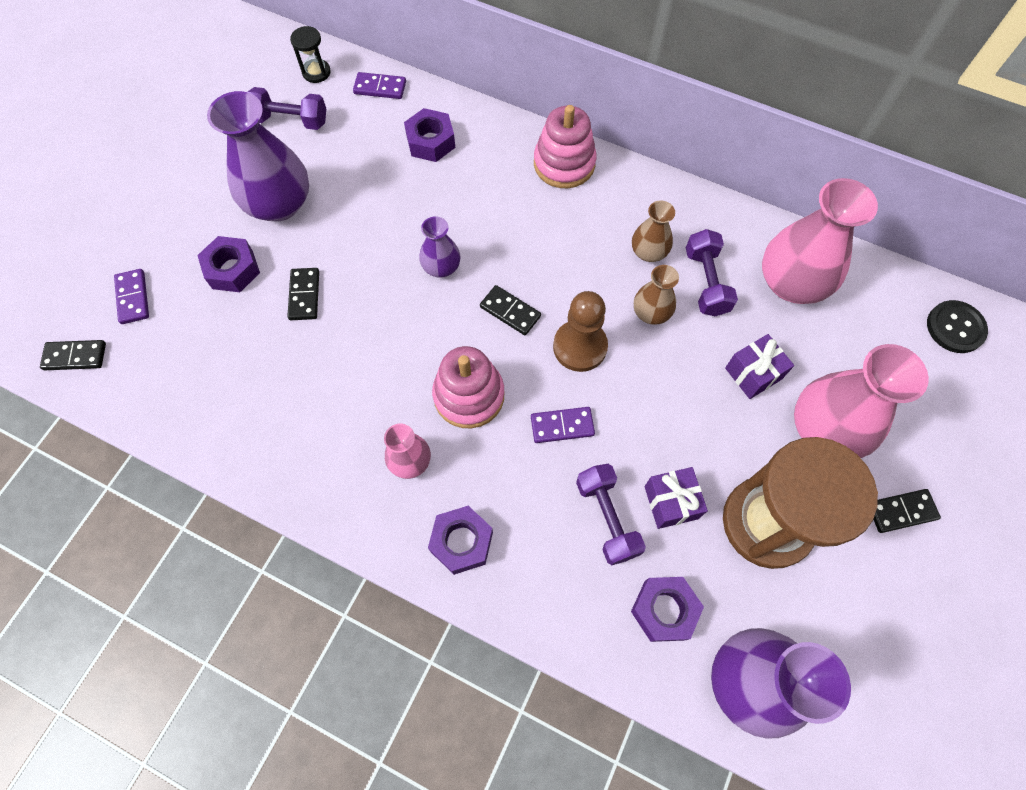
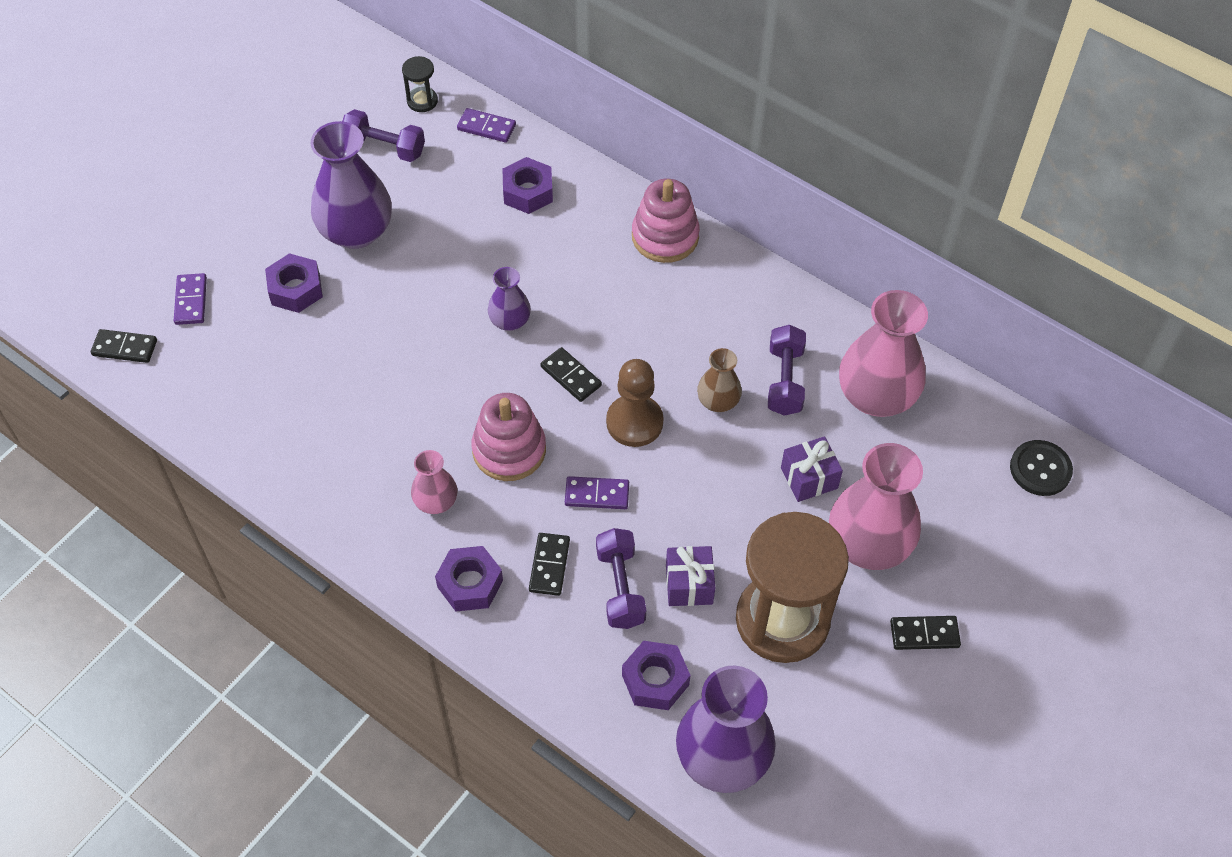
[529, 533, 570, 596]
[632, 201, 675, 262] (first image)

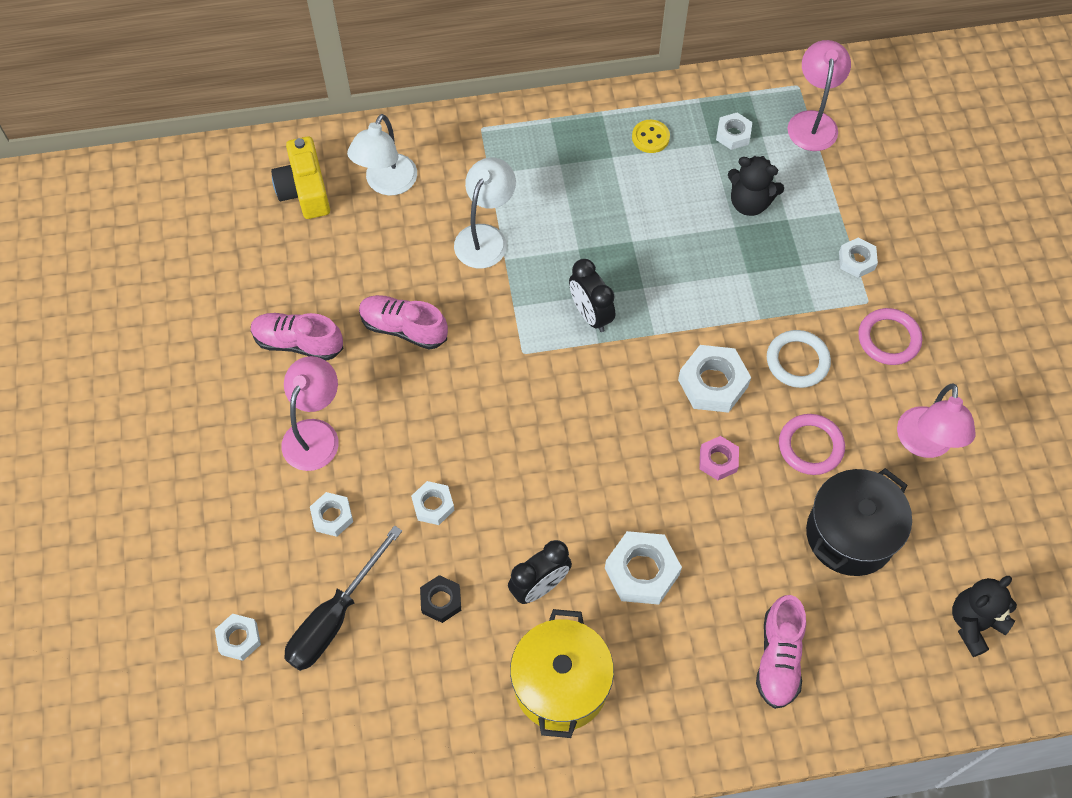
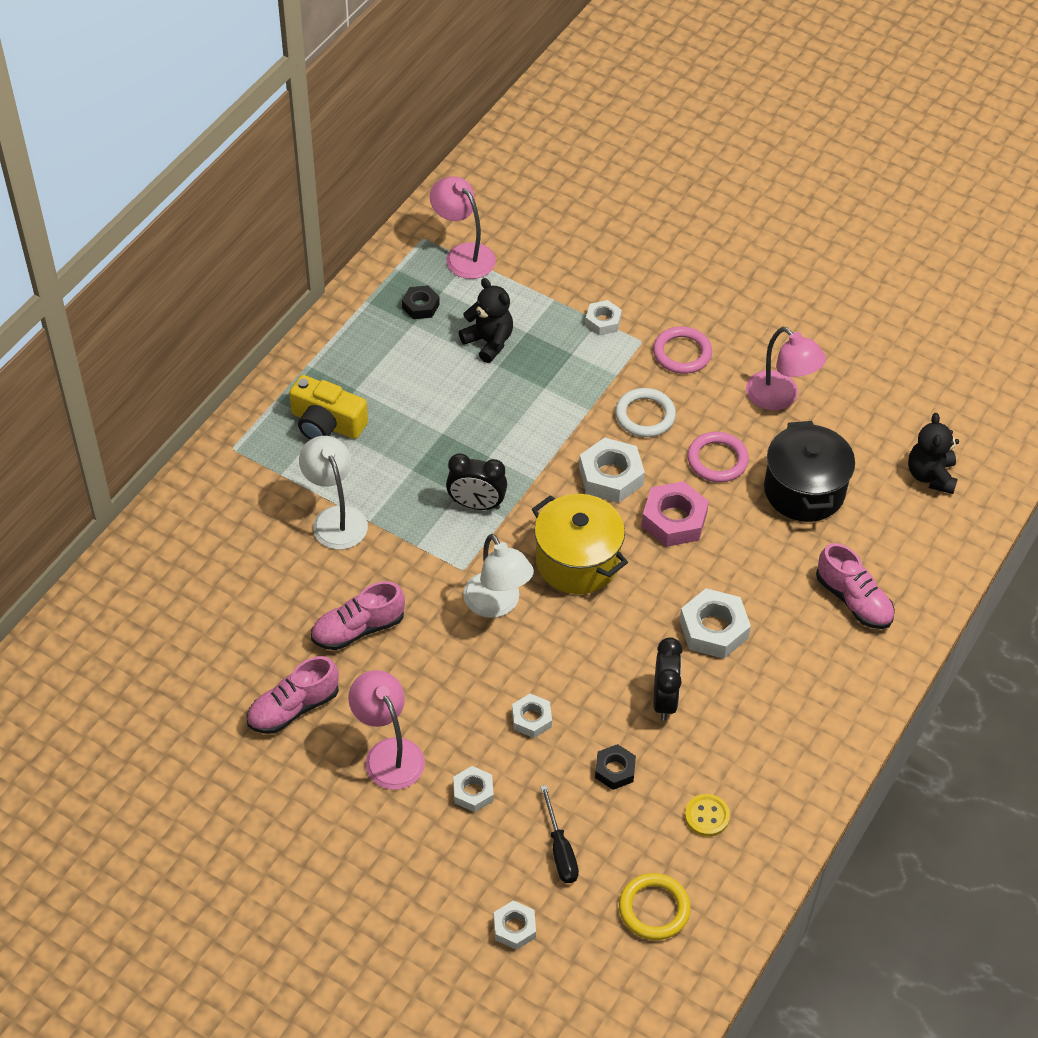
[289, 375, 368, 440]
[402, 285, 440, 319]
[459, 278, 513, 363]
[463, 534, 534, 618]
[532, 494, 628, 594]
[540, 785, 579, 883]
[619, 873, 691, 940]
[641, 481, 709, 547]
[685, 794, 730, 837]

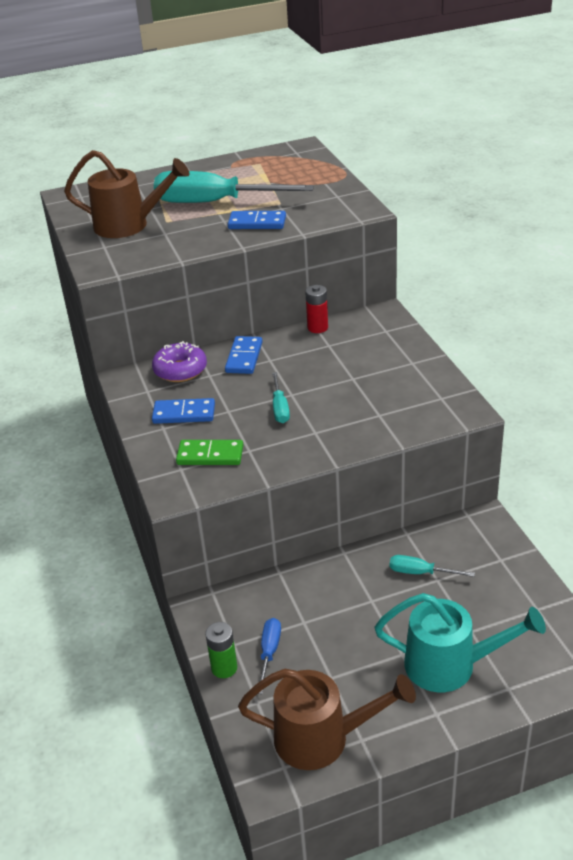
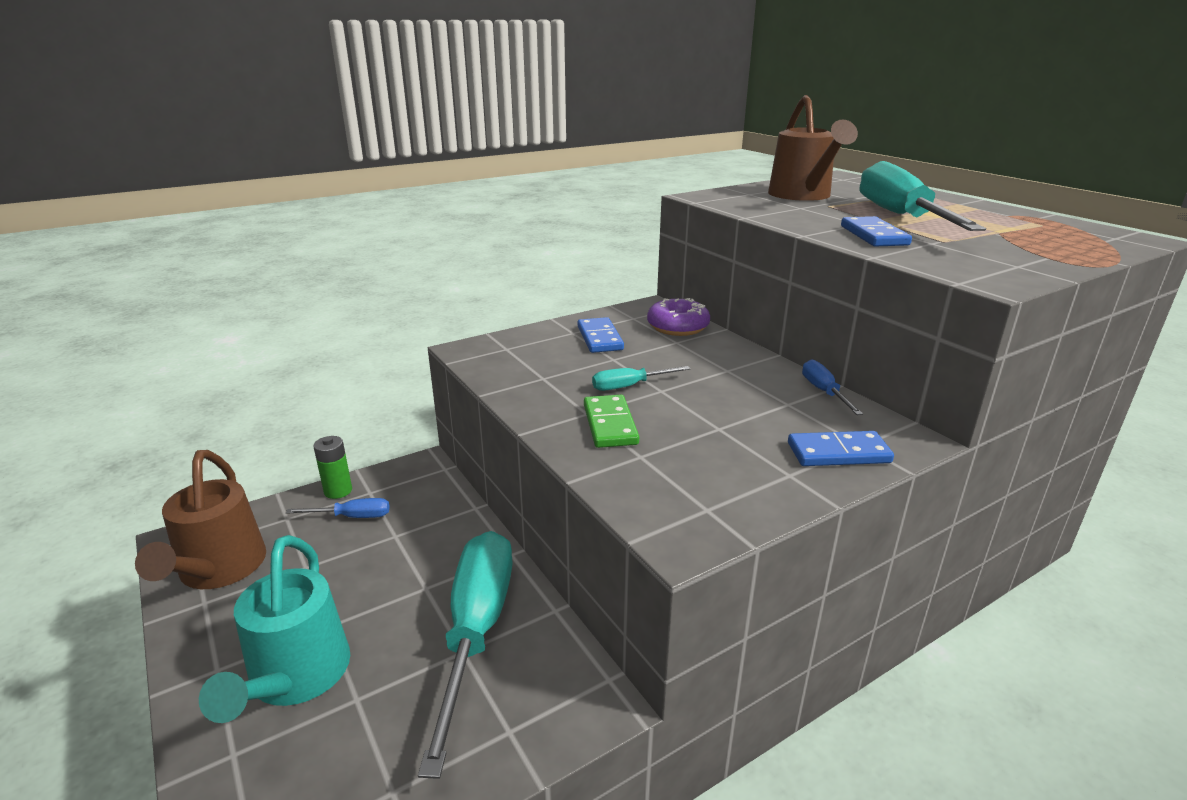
[418, 531, 513, 779]
[584, 395, 639, 448]
[788, 431, 894, 466]
[802, 359, 863, 415]

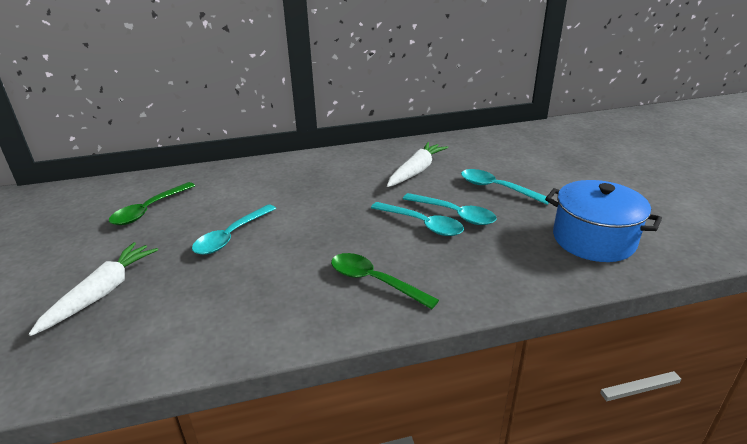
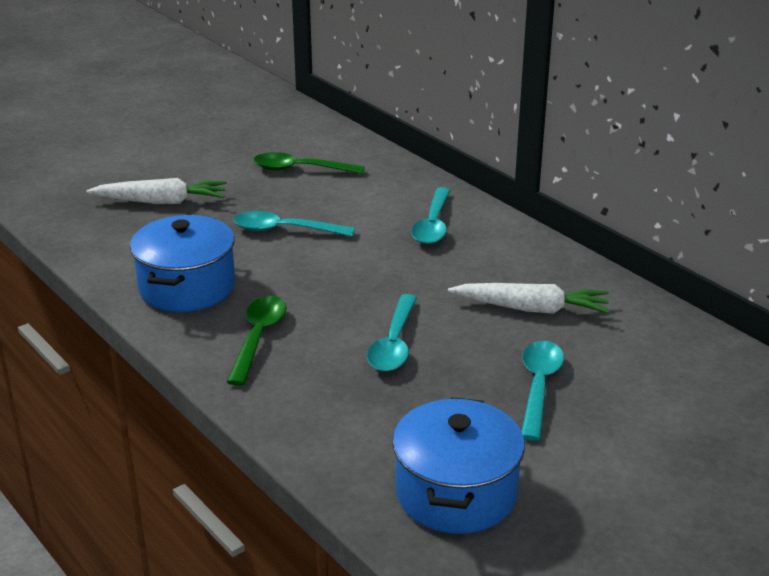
[130, 215, 235, 312]
[411, 187, 451, 244]

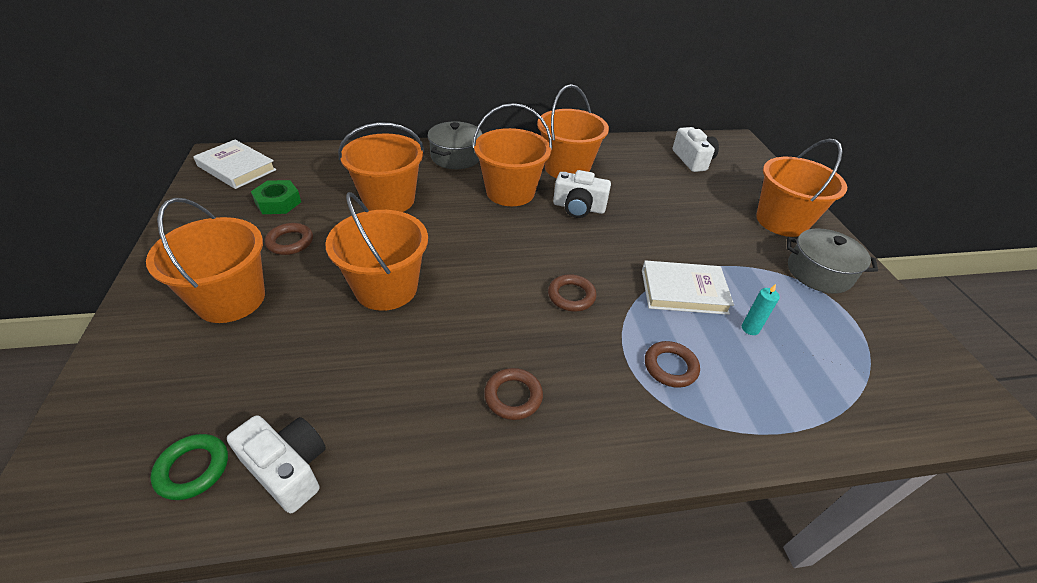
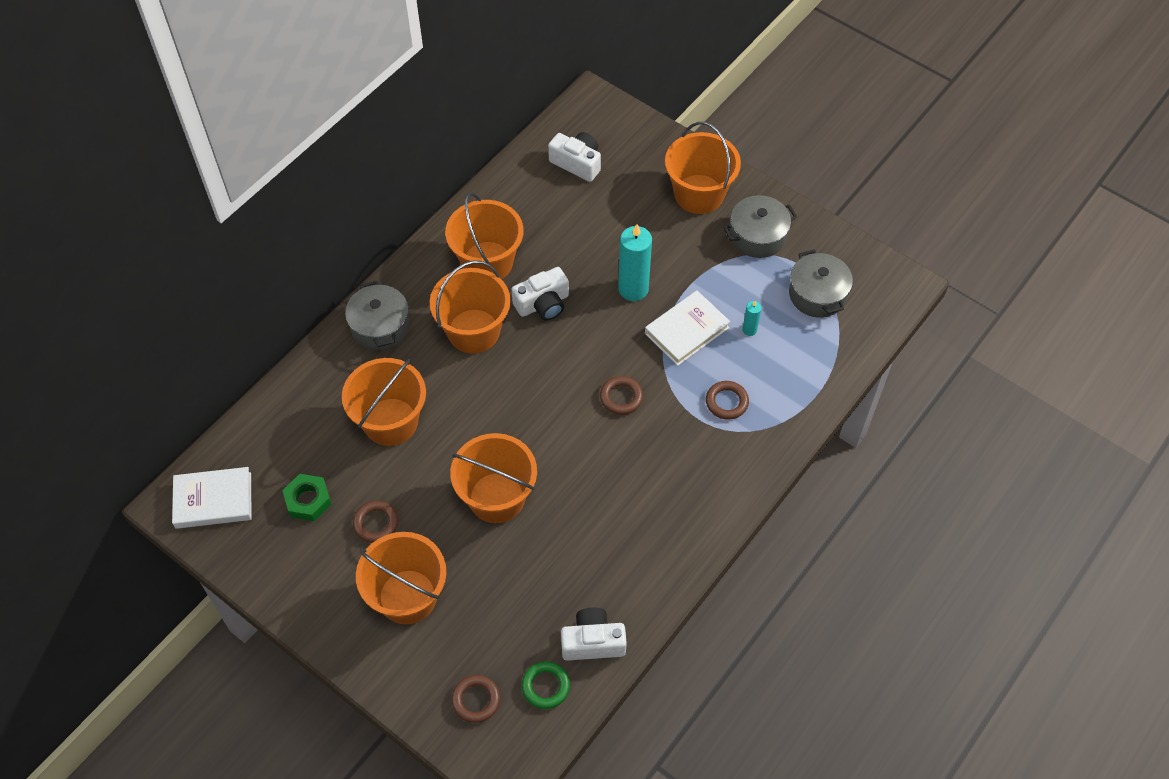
[451, 675, 500, 723]
[618, 224, 652, 301]
[789, 250, 853, 318]

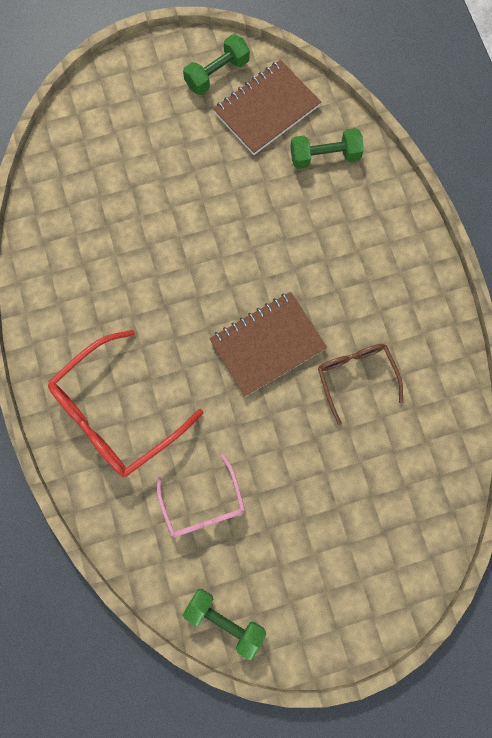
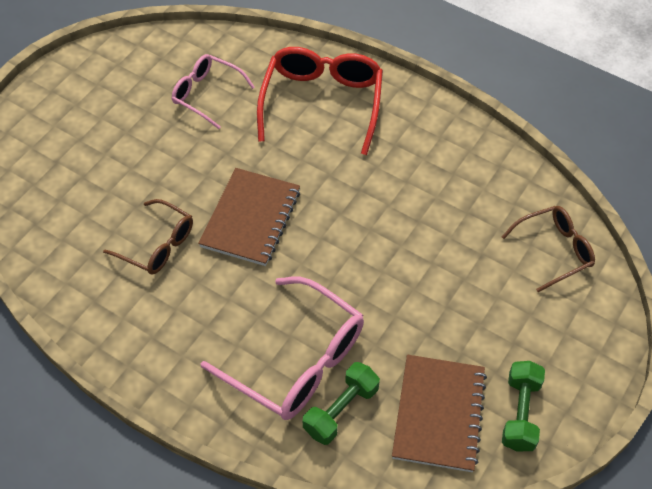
[201, 277, 364, 420]
[502, 206, 595, 292]
[183, 589, 266, 660] (first image)

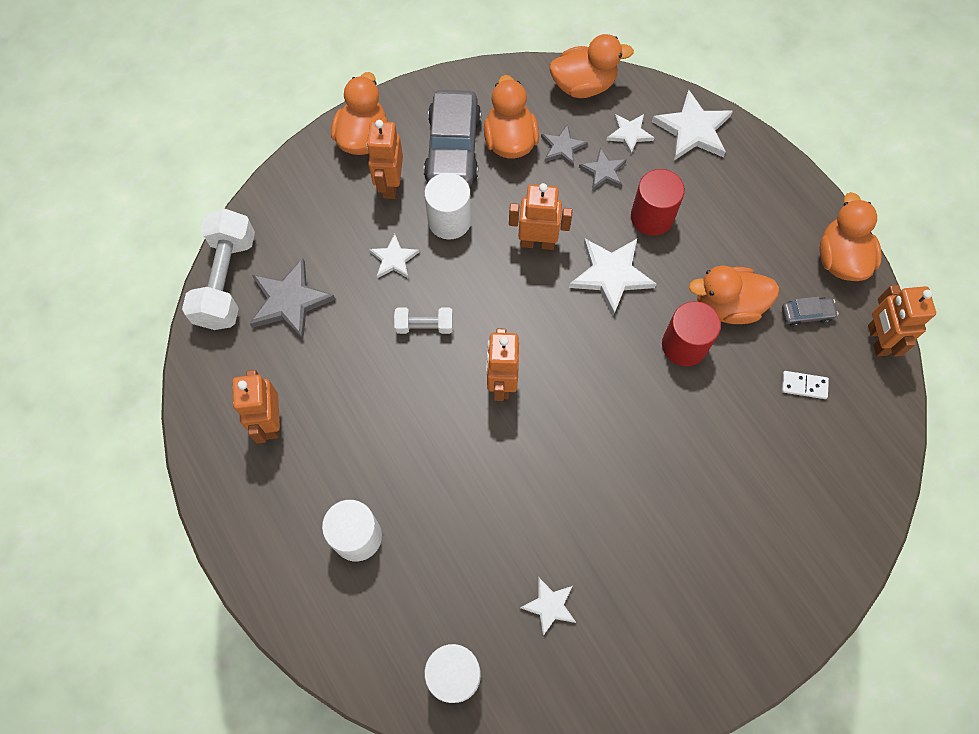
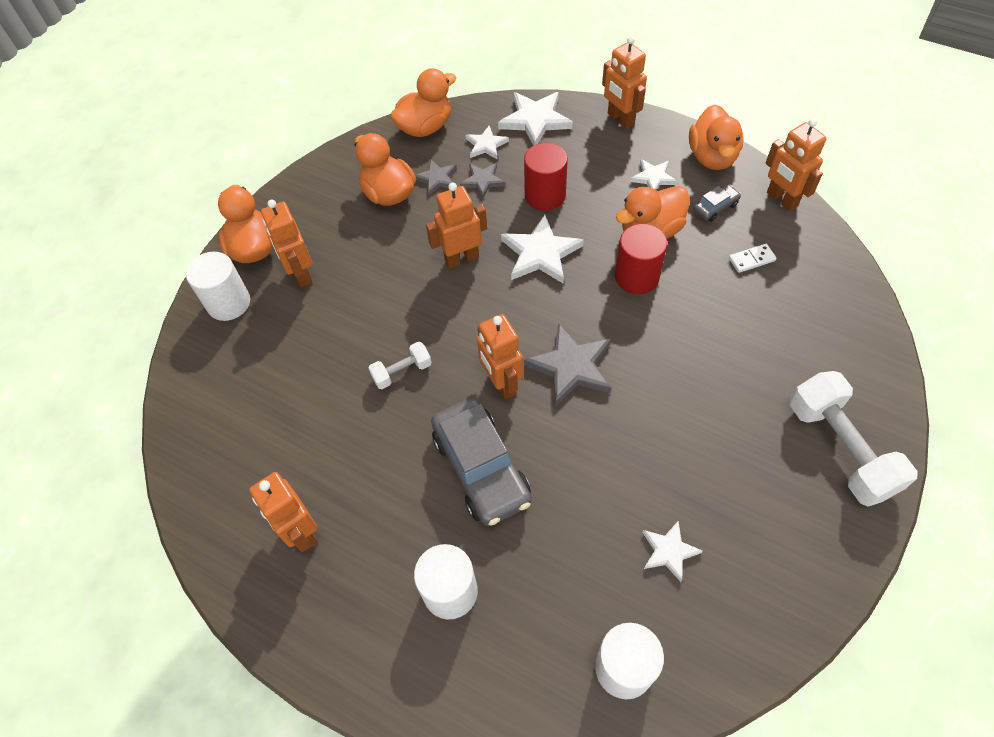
[186, 252, 250, 321]
[431, 398, 531, 526]
[524, 323, 611, 406]
[602, 36, 647, 129]
[630, 159, 677, 190]
[689, 104, 744, 170]
[790, 371, 918, 506]

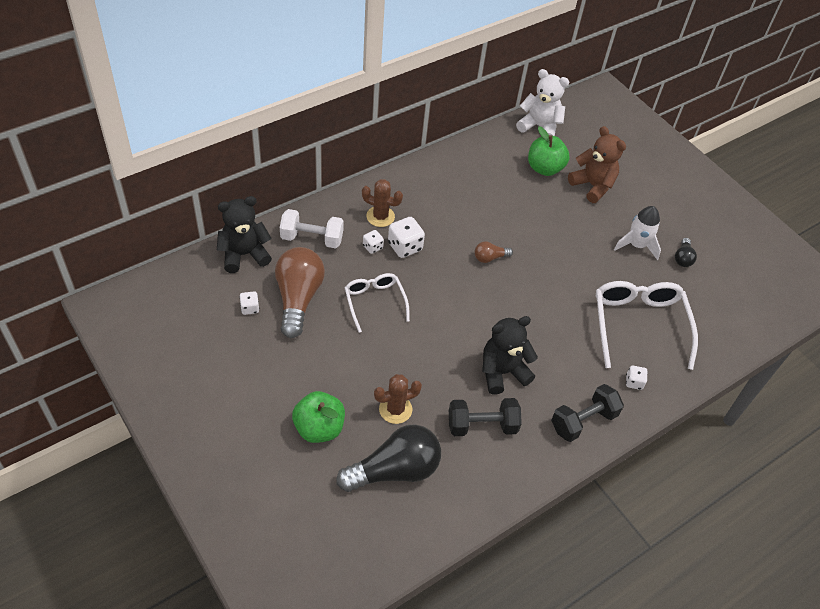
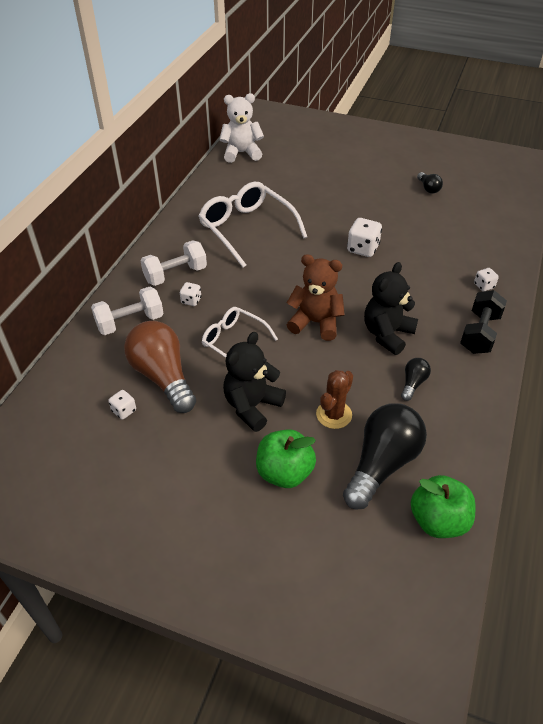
[140, 240, 207, 286]
[199, 182, 307, 268]
[223, 332, 286, 432]
[287, 254, 345, 341]
[347, 218, 382, 257]
[401, 358, 431, 401]
[411, 475, 475, 538]
[475, 241, 513, 263] (first image)
[614, 206, 661, 260] (first image)

